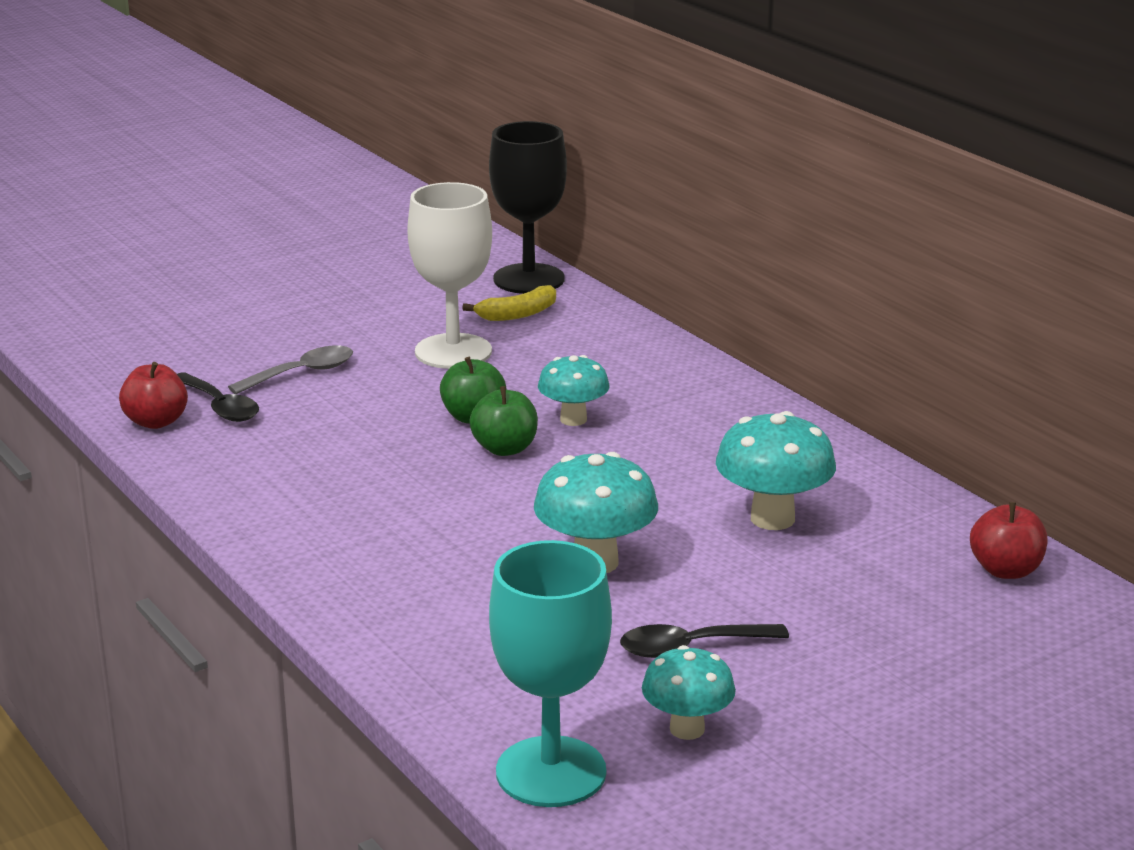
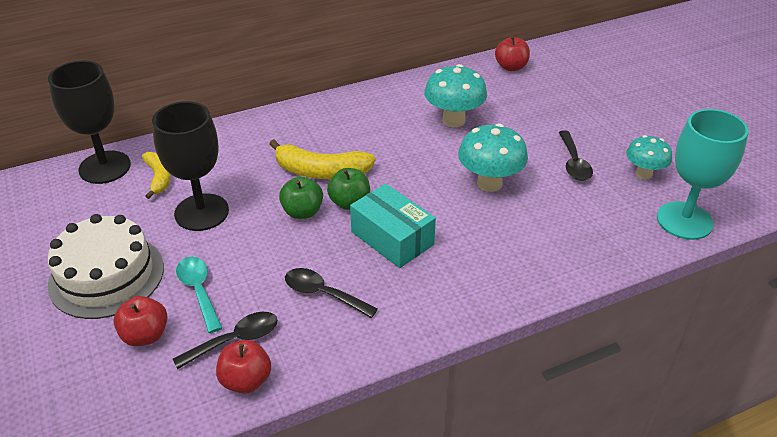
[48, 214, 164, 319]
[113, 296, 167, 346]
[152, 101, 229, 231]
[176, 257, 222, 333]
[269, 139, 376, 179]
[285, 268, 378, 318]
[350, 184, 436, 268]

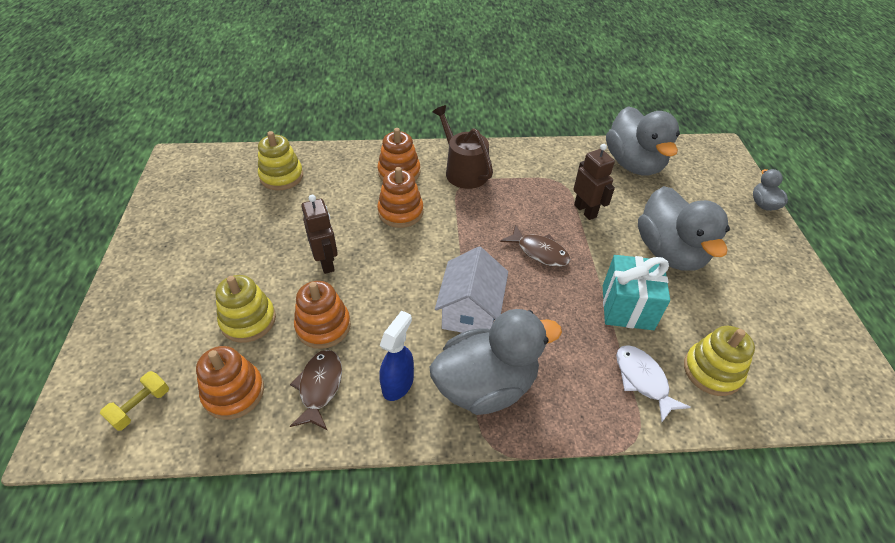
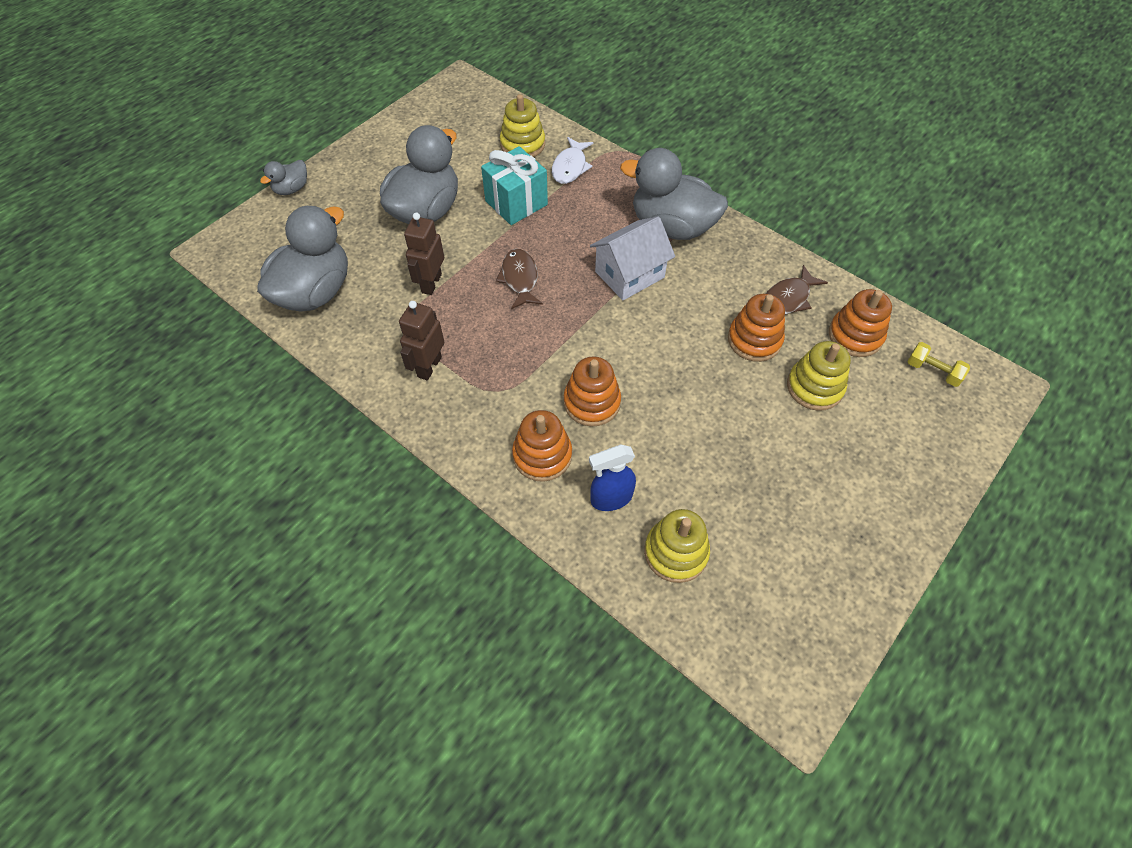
[399, 301, 444, 381]
[589, 444, 636, 511]
[907, 342, 970, 387]
[432, 105, 493, 189] (first image)

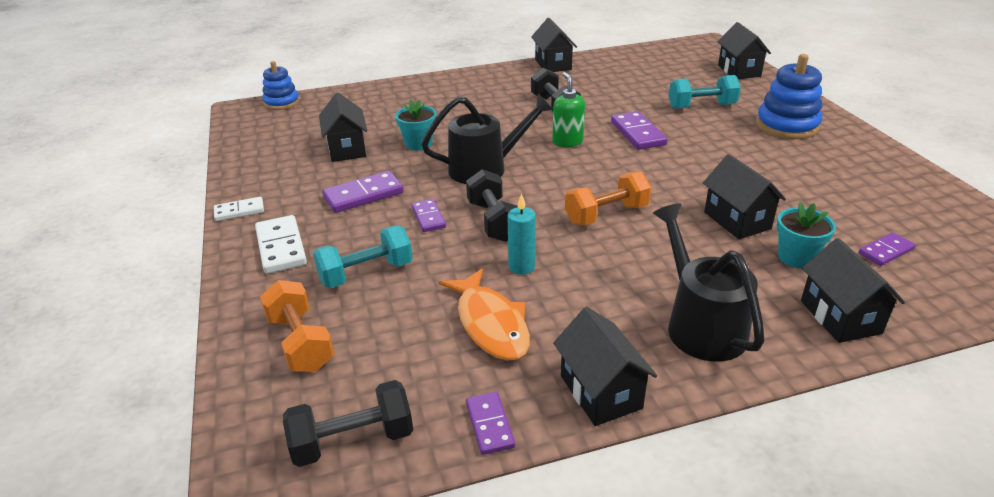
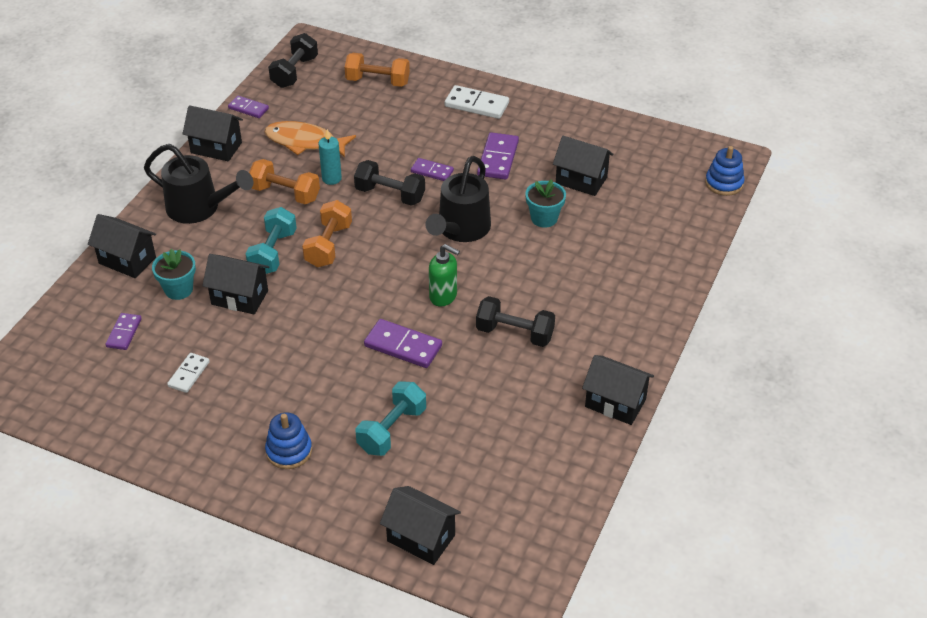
[167, 353, 210, 393]
[246, 207, 297, 274]
[249, 159, 320, 204]
[265, 412, 312, 469]

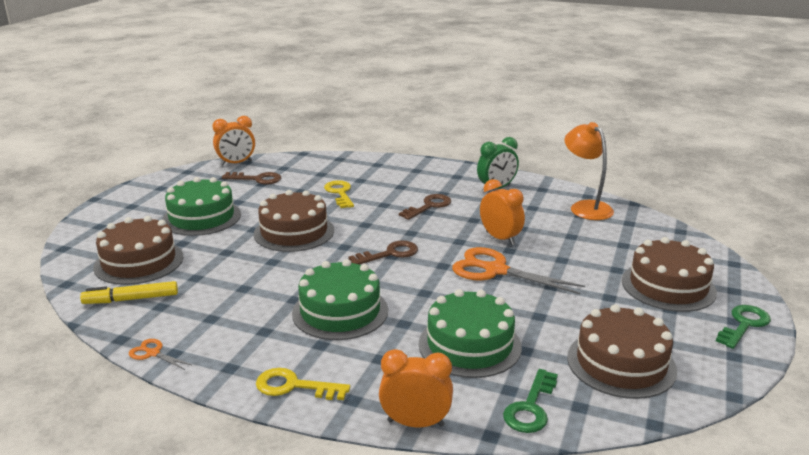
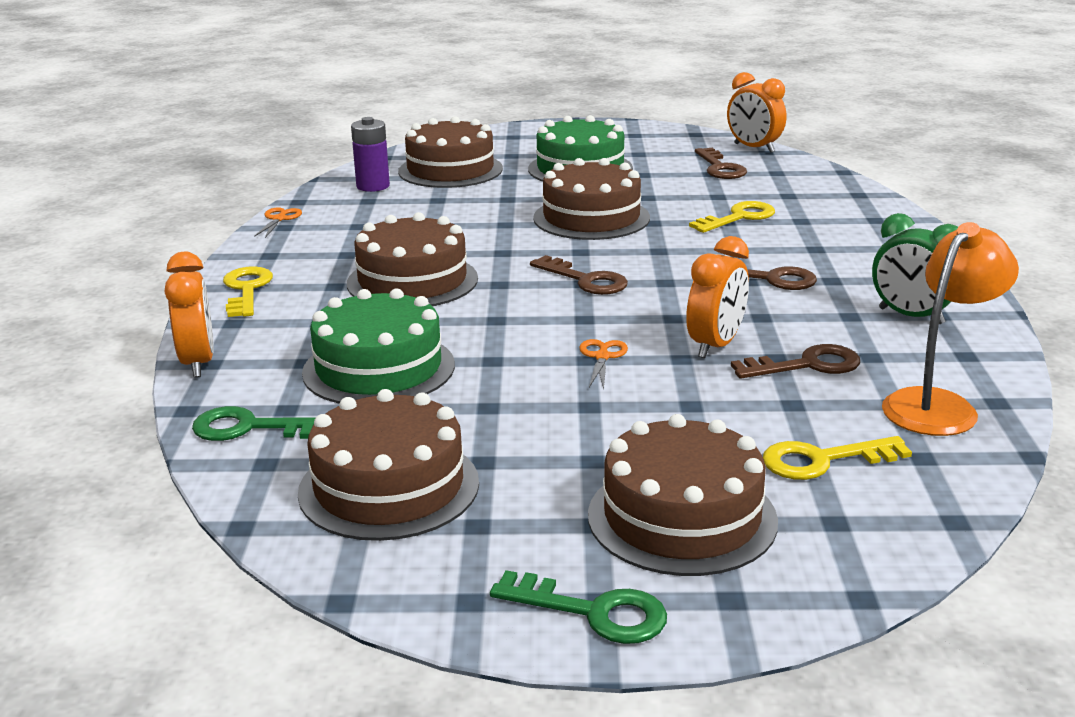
[347, 212, 478, 306]
[351, 117, 390, 192]
[580, 339, 628, 389]
[731, 344, 860, 379]
[763, 436, 912, 480]

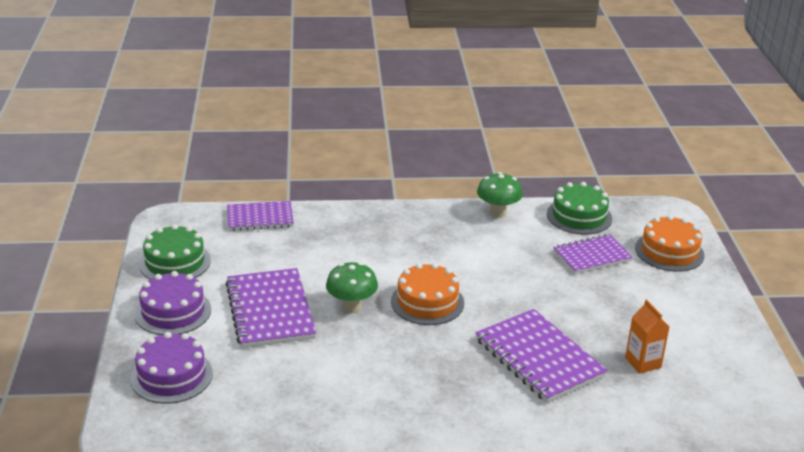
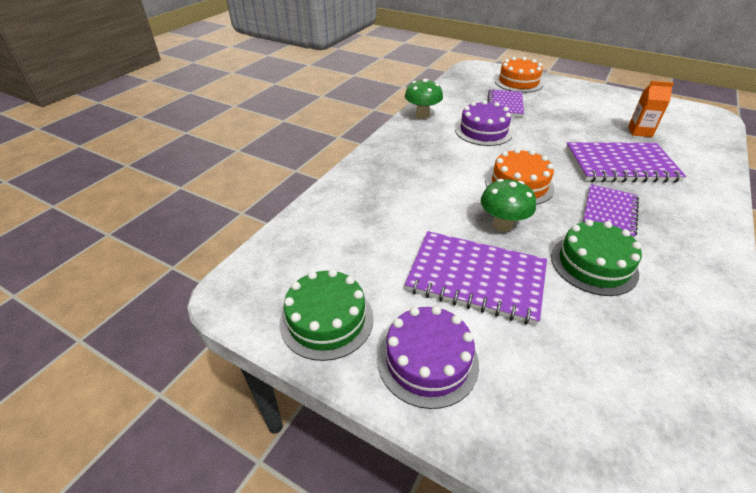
[455, 100, 513, 146]
[551, 219, 642, 296]
[583, 184, 639, 238]

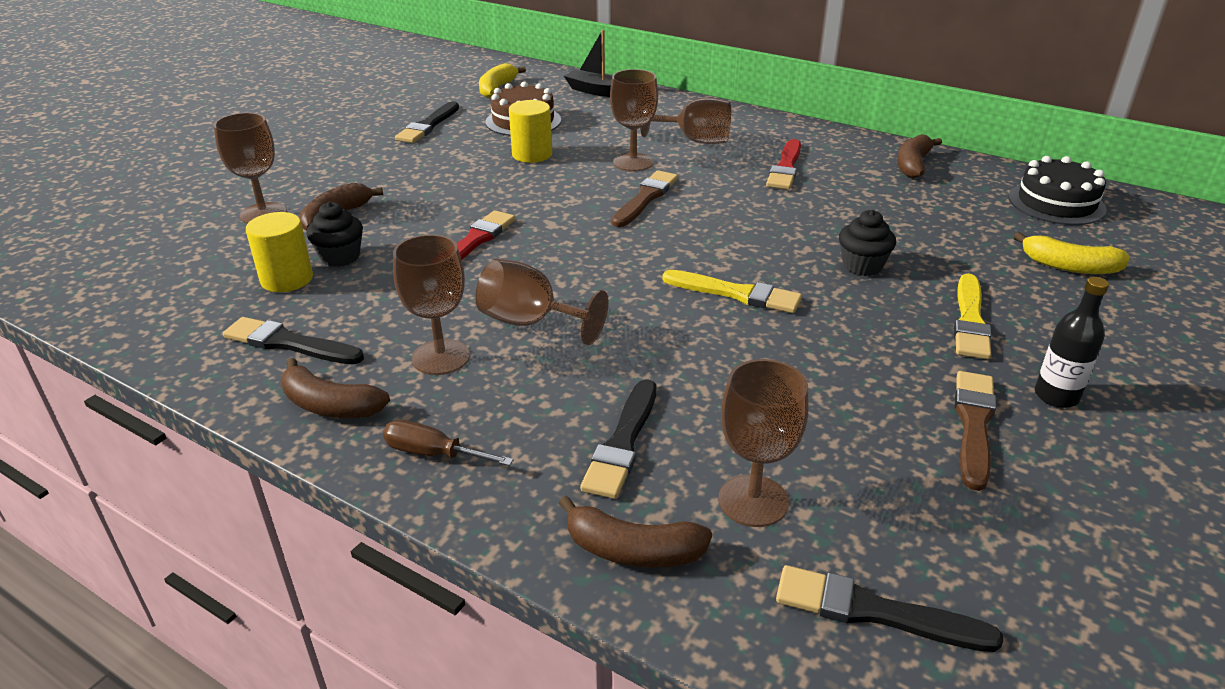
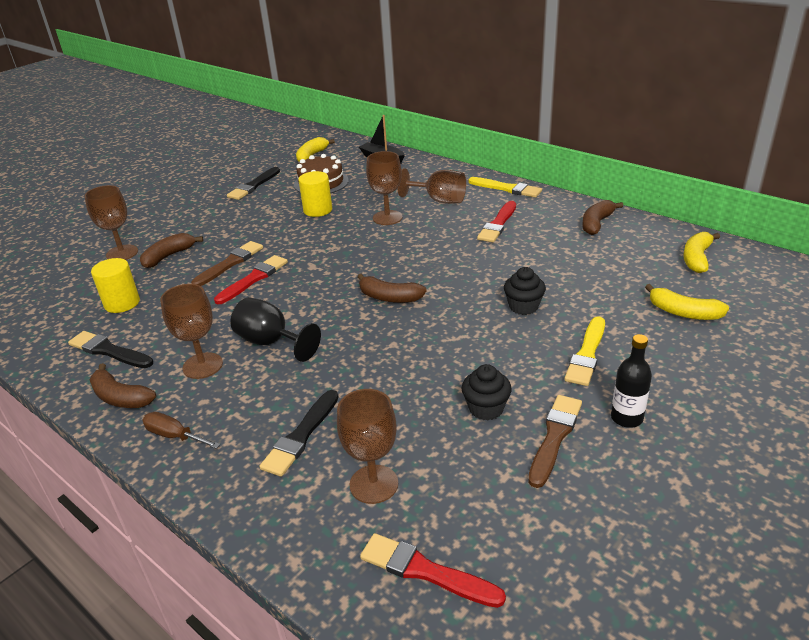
[191, 241, 263, 286]
[230, 297, 321, 362]
[357, 274, 427, 303]
[360, 533, 506, 608]
[462, 364, 512, 420]
[468, 177, 542, 198]
[683, 232, 720, 273]

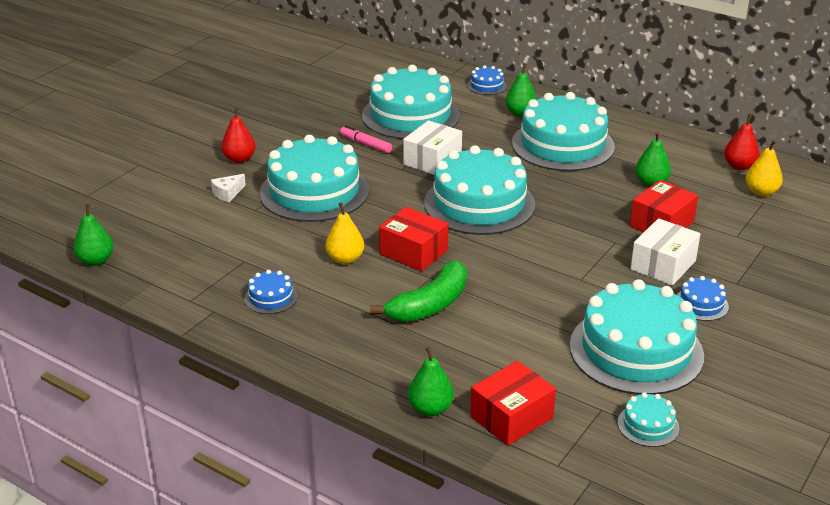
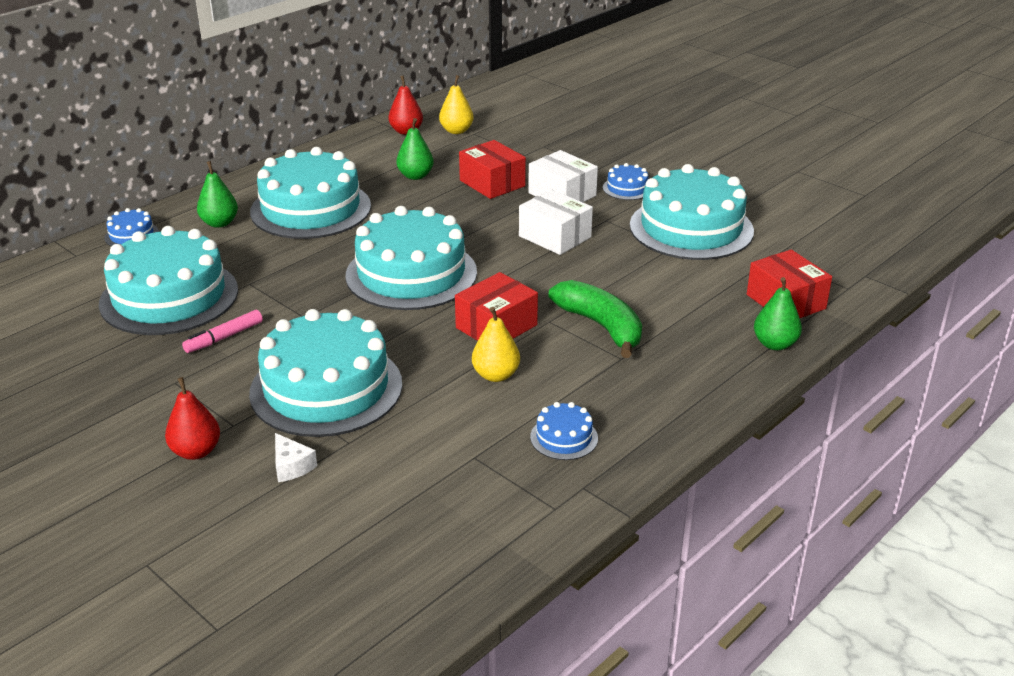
[519, 189, 593, 255]
[73, 203, 114, 266] (first image)
[618, 392, 679, 447] (first image)

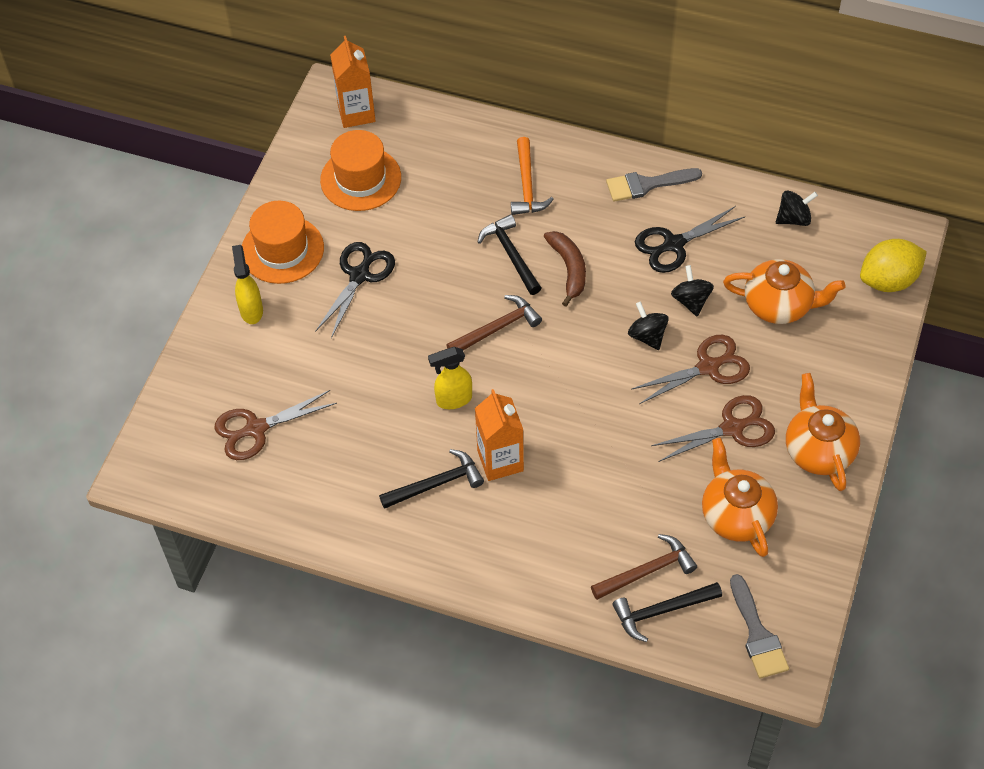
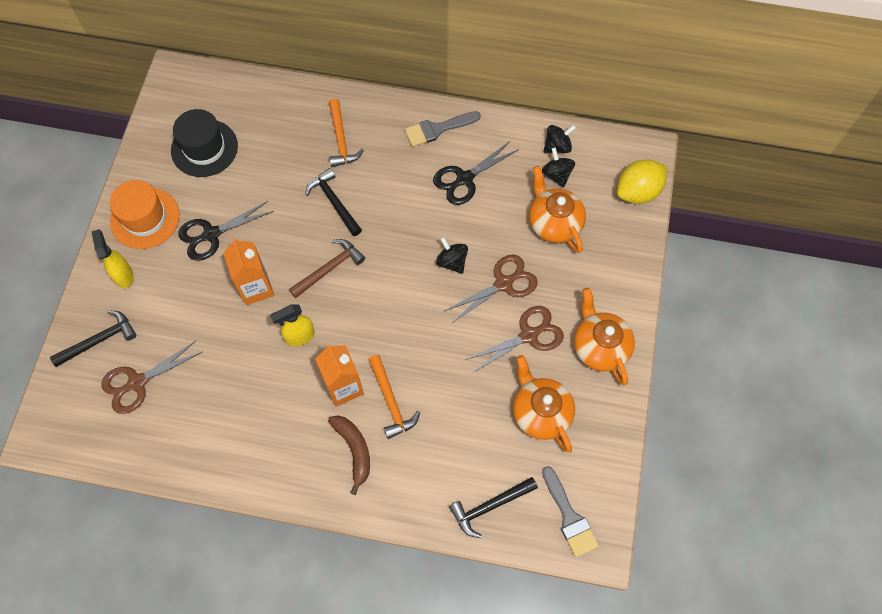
[50, 310, 136, 367]
[171, 109, 238, 177]
[179, 201, 274, 261]
[223, 238, 274, 305]
[328, 415, 370, 495]
[368, 355, 420, 439]
[529, 166, 586, 253]
[542, 147, 575, 188]
[591, 534, 697, 600] (first image)

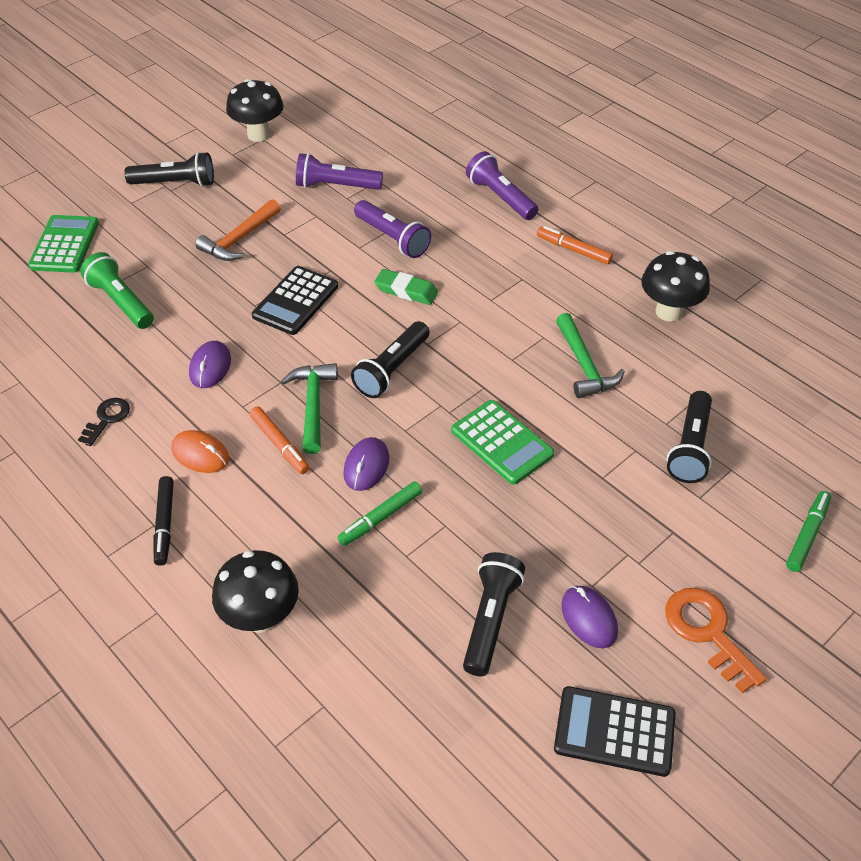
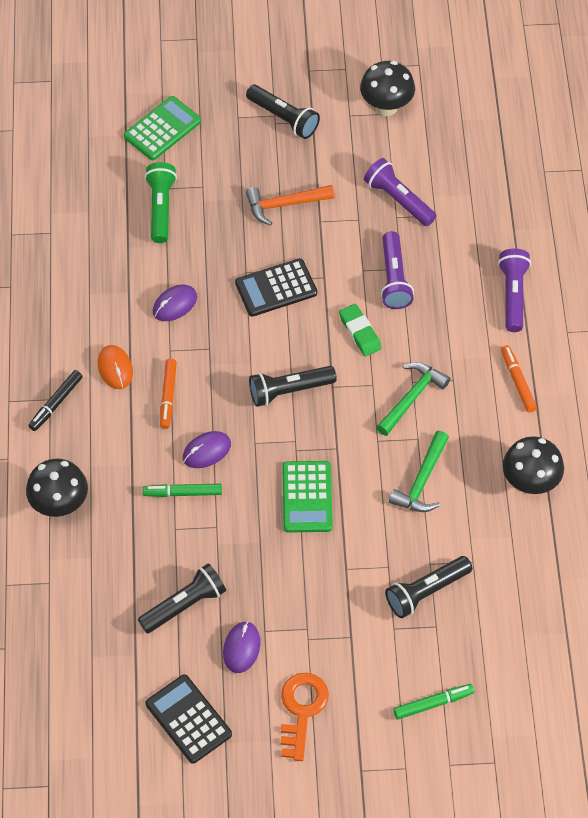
[376, 362, 450, 436]
[78, 398, 130, 446] (first image)

